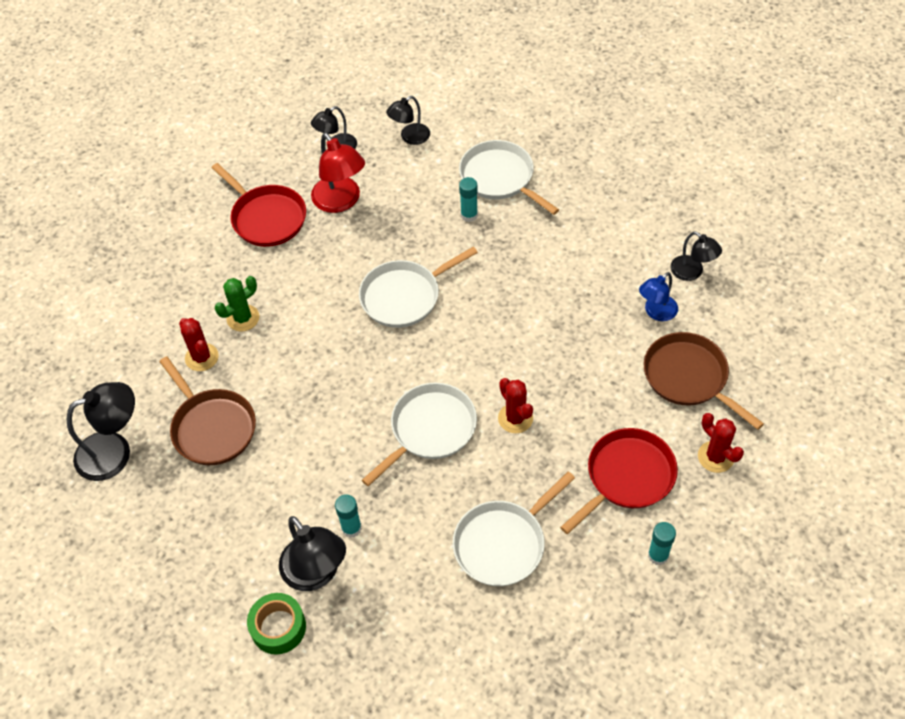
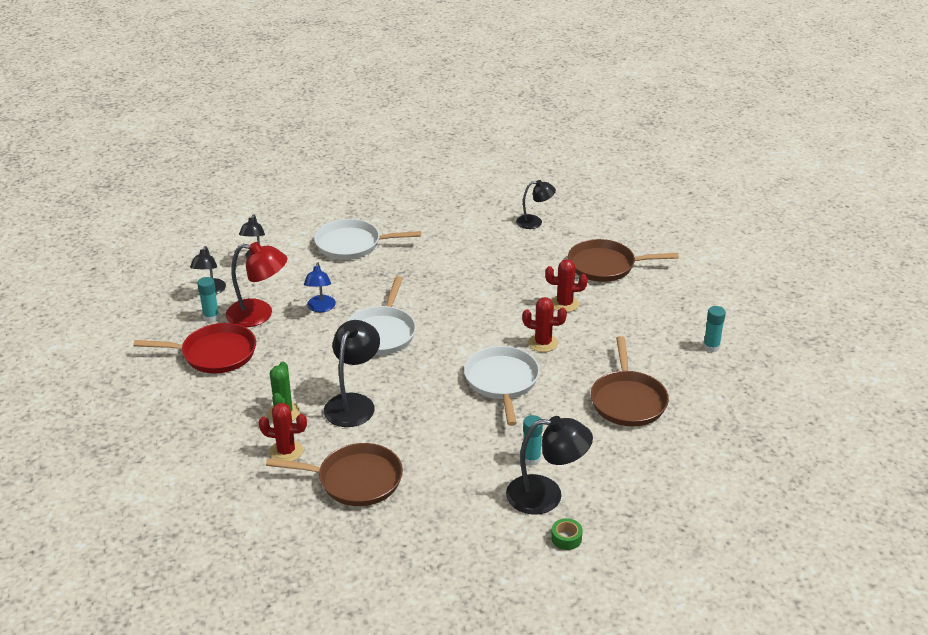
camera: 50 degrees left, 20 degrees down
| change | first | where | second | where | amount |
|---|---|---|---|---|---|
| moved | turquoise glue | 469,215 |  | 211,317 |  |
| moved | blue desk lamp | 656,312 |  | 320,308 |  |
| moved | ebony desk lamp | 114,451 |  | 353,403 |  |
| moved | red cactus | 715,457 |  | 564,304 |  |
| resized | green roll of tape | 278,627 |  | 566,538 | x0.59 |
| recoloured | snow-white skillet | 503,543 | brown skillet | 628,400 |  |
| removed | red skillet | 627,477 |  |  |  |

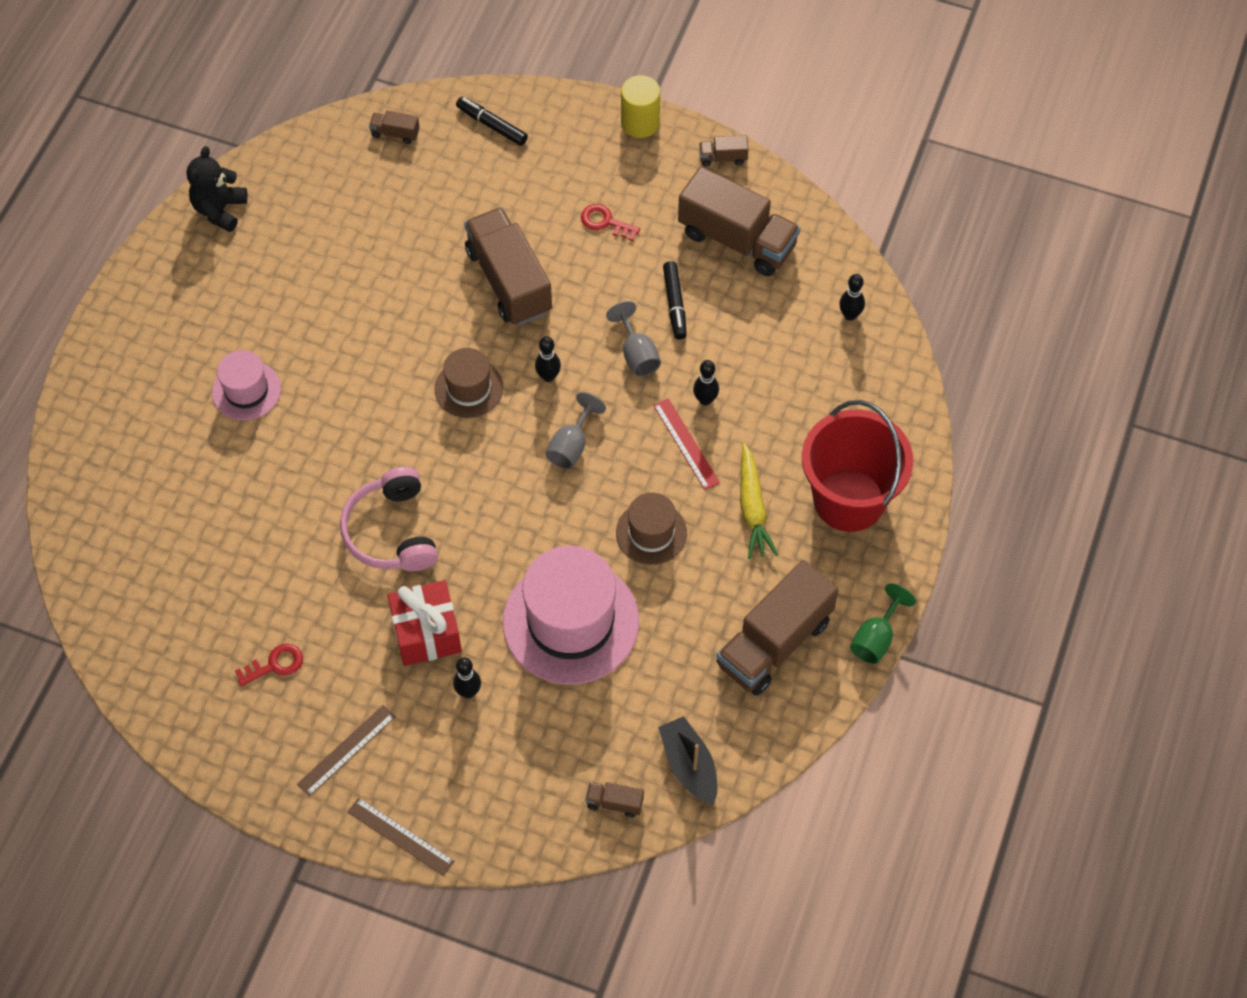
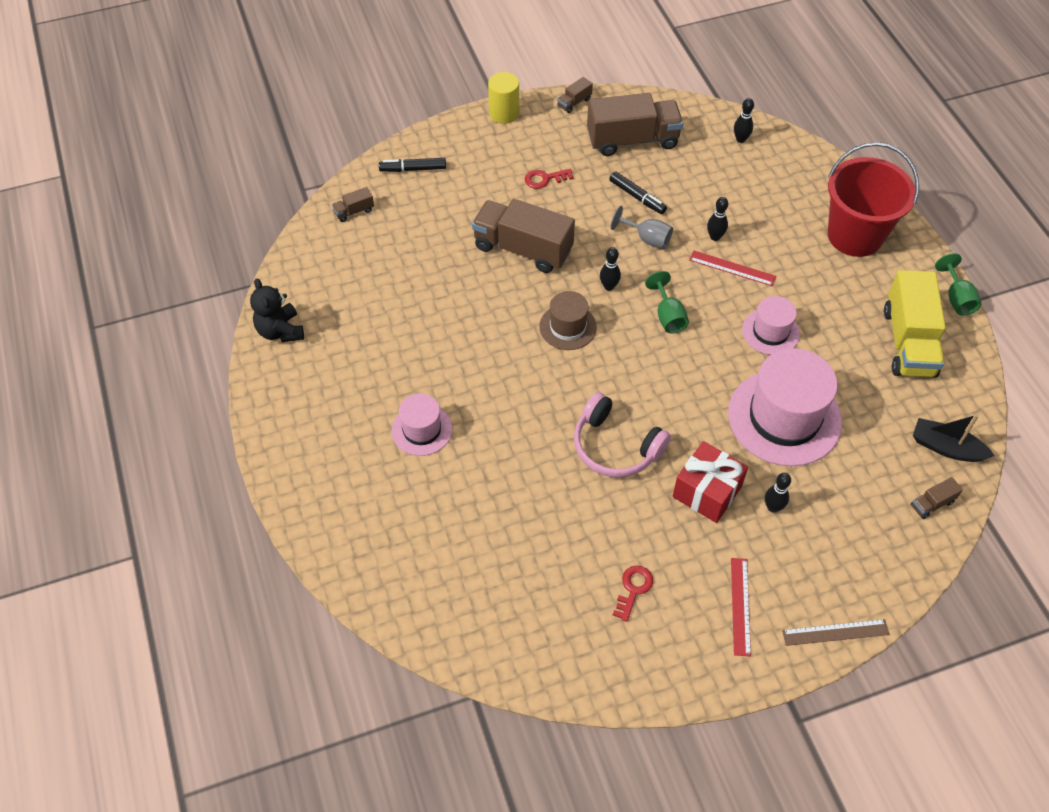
camera: 40 degrees left, 5 degrees down
| change | first | where | second | where | amount |
|---|---|---|---|---|---|
| recoloured | gray goblet | 571,445 | green goblet | 668,316 |  |
| recoloured | brown ruler | 346,750 | red ruler | 740,606 |  |
| recoloured | brown tall hat | 651,533 | rosy tall hat | 770,332 |  |
| recoloured | brown toy truck | 774,643 | yellow toy truck | 908,342 |  |
| removed | yellow toy carrot | 752,508 |  |  |  |

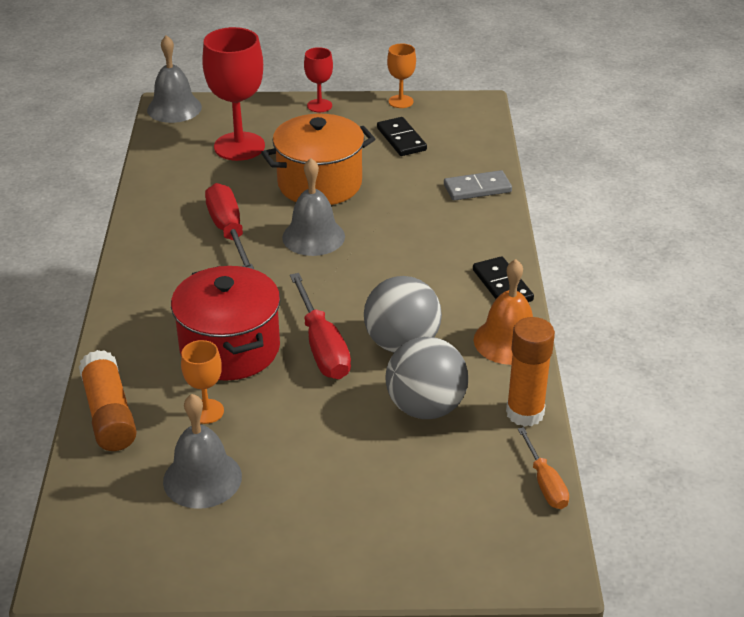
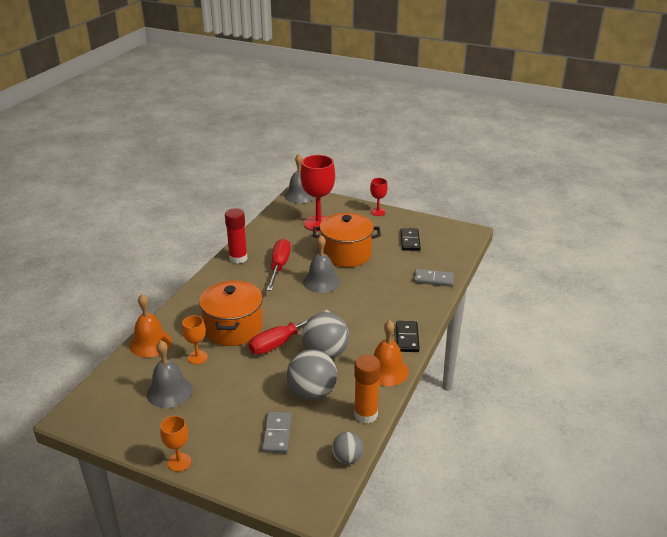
camera: 25 degrees right, 5 degrees down
| change | first | where | second | where | amount |
|---|---|---|---|---|---|
| replaced | orange-coloured glue | 109,414 | orange-coloured school bell | 150,343 |  |
| moved | orange-coloured goblet | 401,101 |  | 179,462 |  |
| recoloured | red cooking pot | 230,349 | orange-coloured cooking pot | 233,328 |  |
| added |  |  | red glue | 238,258 |  |
| turned | red flat screwdriver | 322,347 |  | 281,342 | 45 degrees clockwise |
| added |  |  | gray domino piece | 277,434 |  |
| replaced | orange-coloured flat screwdriver | 545,483 | gray ball | 347,458 |  |

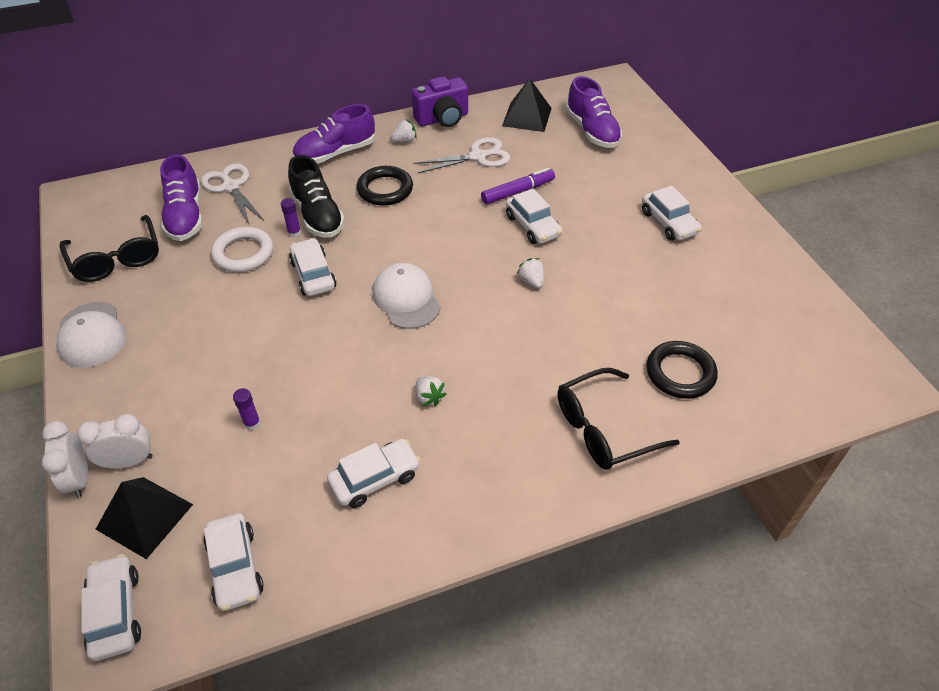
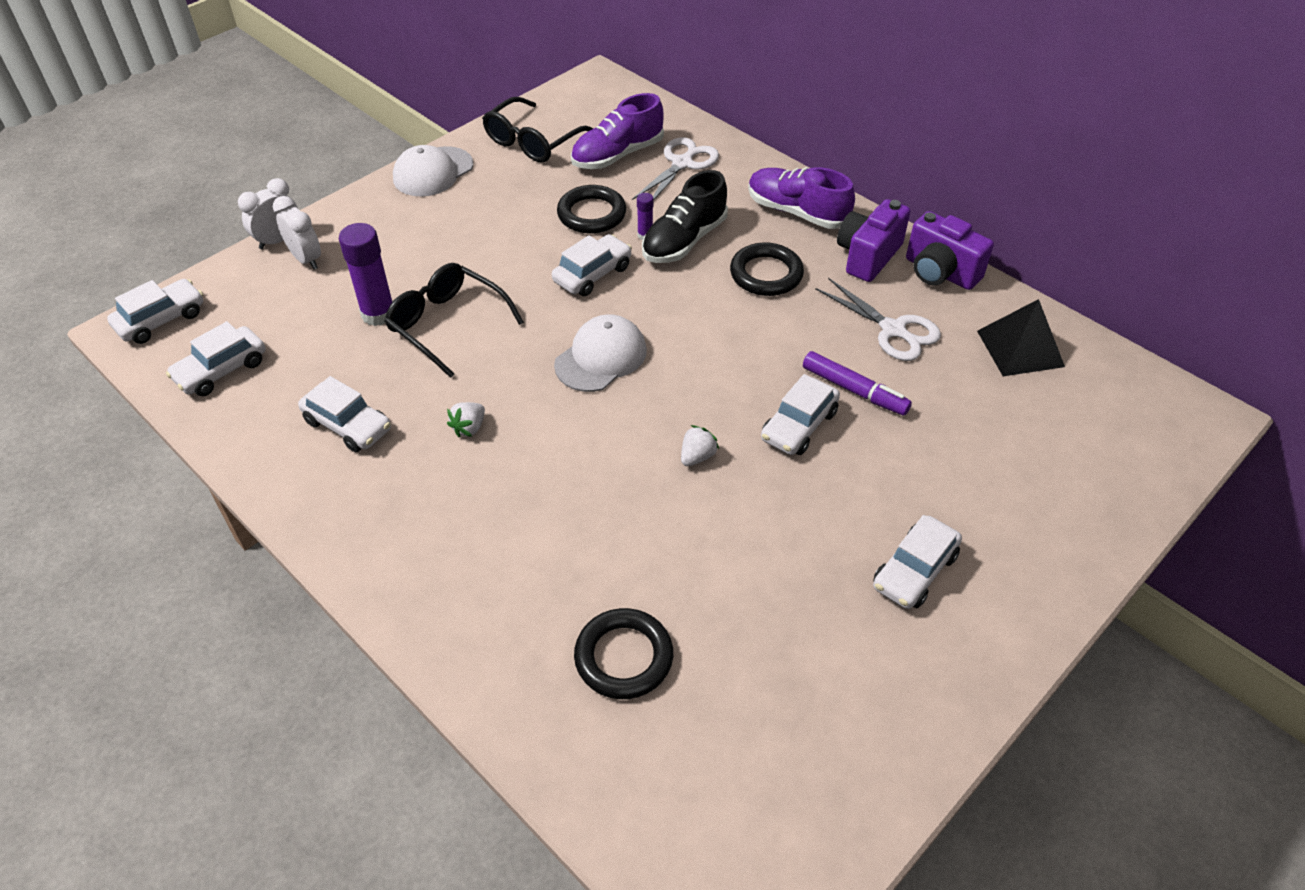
camera: 65 degrees right, 0 degrees up
| change | first | where | second | where | amount |
|---|---|---|---|---|---|
| resized | violet glue | 252,423 |  | 378,314 | x2.01 |
| moved | ebony spectacles | 604,429 |  | 447,324 |  |
| recoloured | snow-white torus | 243,253 | ebony torus | 591,214 |  |
| replaced | snow-white strawberry | 404,140 | violet camera | 868,256 |  |
| removed | ebony pyramid | 144,516 |  |  |  |
| removed | violet shoe | 592,131 |  |  |  |

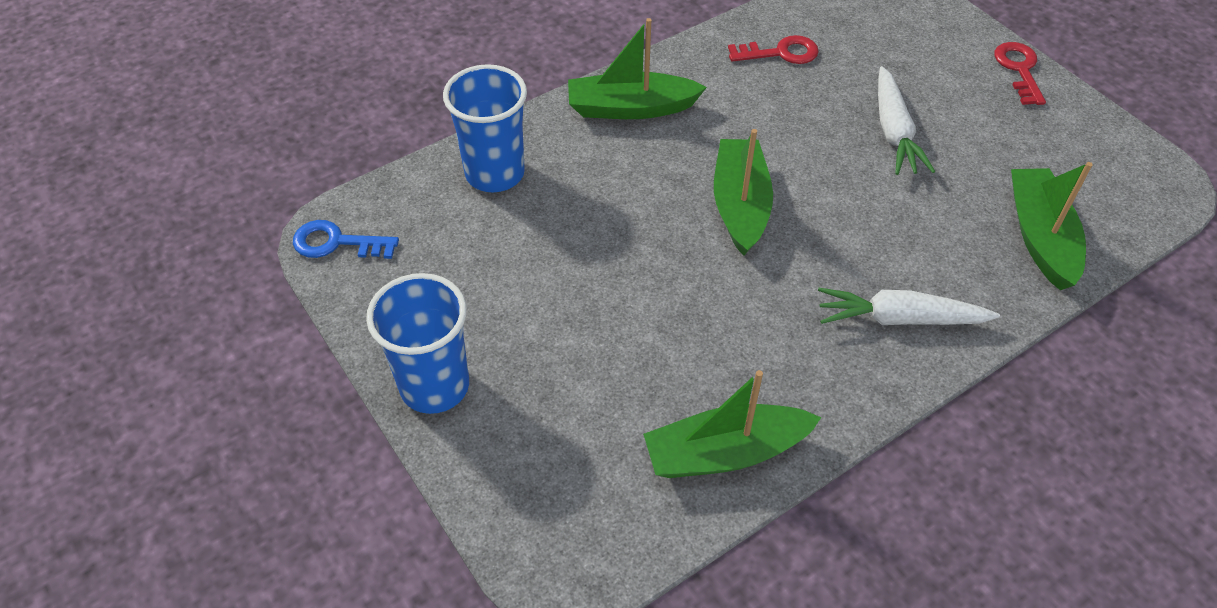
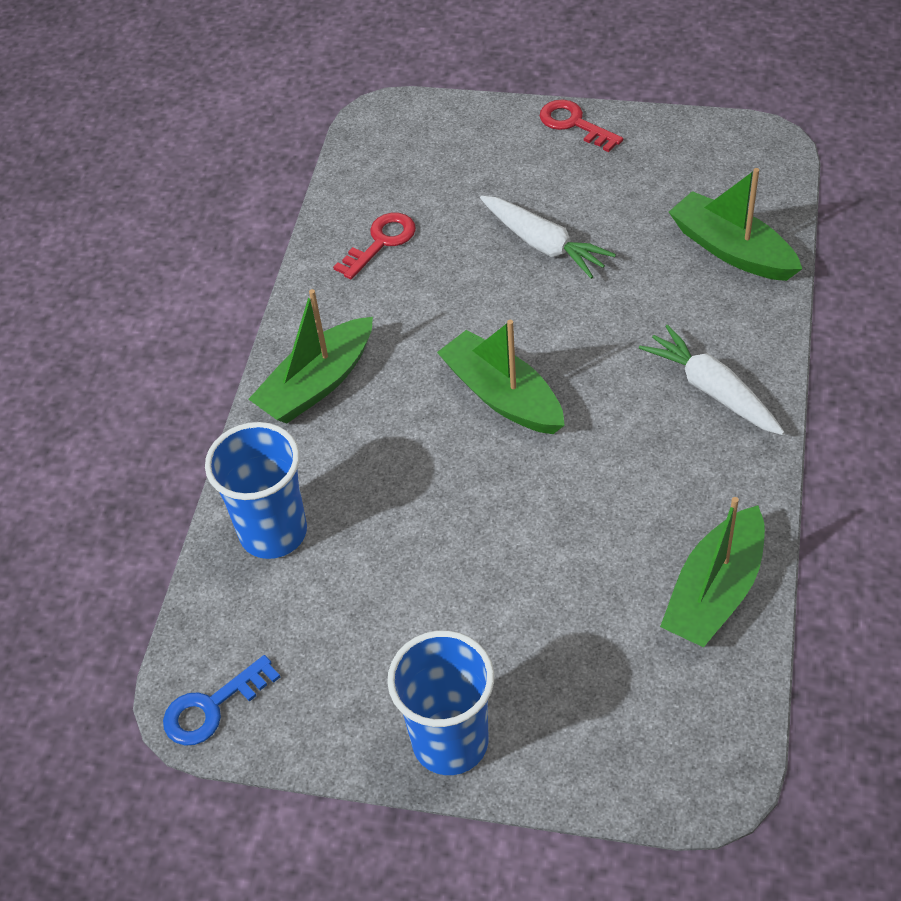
camera: 40 degrees left, 0 degrees up
| change | first | where | second | where | amount |
|---|---|---|---|---|---|
| turned | snow-white toy carrot | 899,318 |  | 712,390 | 90 degrees clockwise |

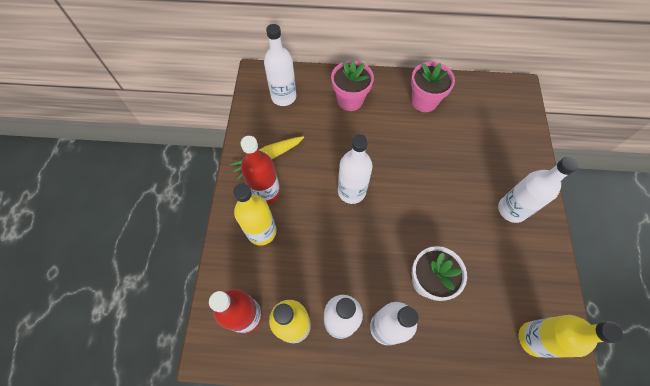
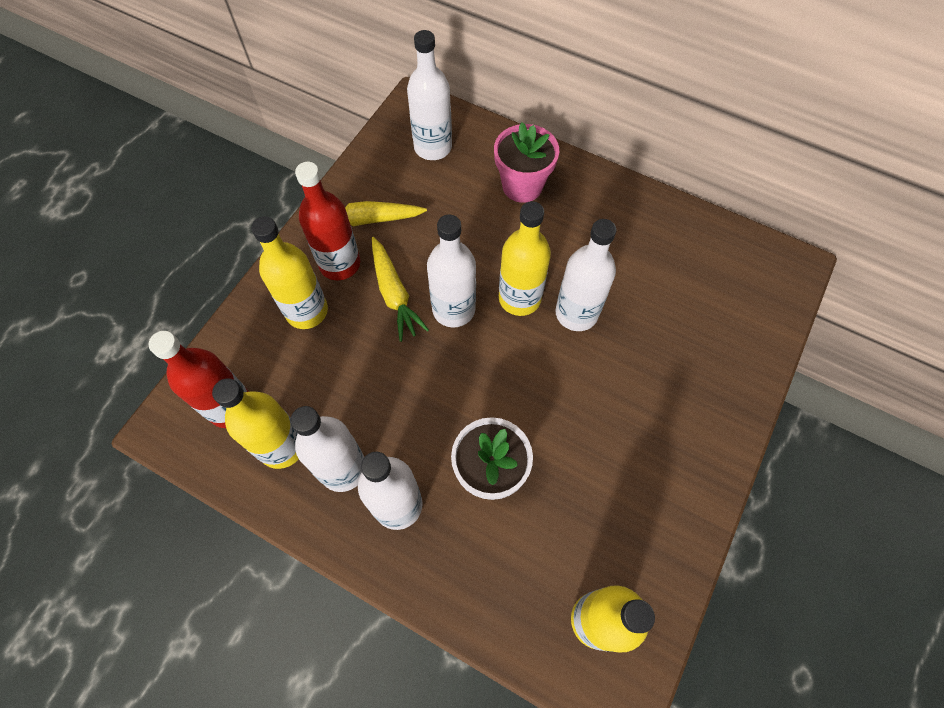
camera: 25 degrees right, 0 degrees up
| change | first | where | second | where | amount |
|---|---|---|---|---|---|
| added |  |  | yellow toy carrot | 394,294 |  |
| added |  |  | yellow drink bottle | 519,298 |  |
| moved | snow-white drink bottle | 511,209 |  | 576,313 |  |
| removed | rosy plant pot | 424,101 |  |  |  |

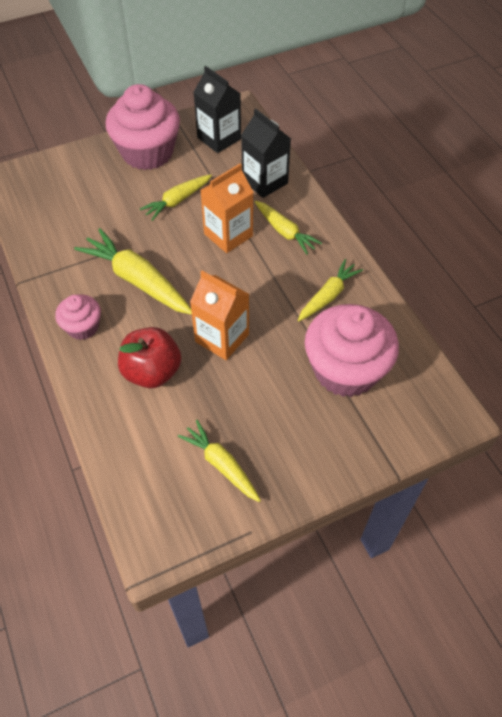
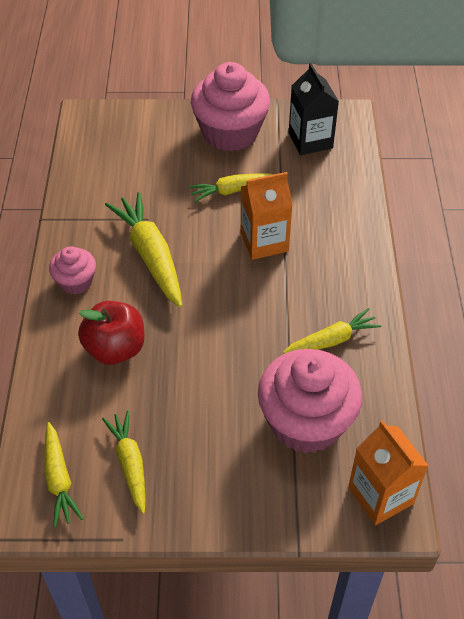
camera: 25 degrees right, 5 degrees down
| change | first | where | second | where | amount |
|---|---|---|---|---|---|
| moved | yellow toy carrot | 285,232 |  | 59,479 |  |
| moved | orange-coloured juice carton | 222,338 |  | 380,495 |  |
| removed | ebony juice carton | 265,181 |  |  |  |

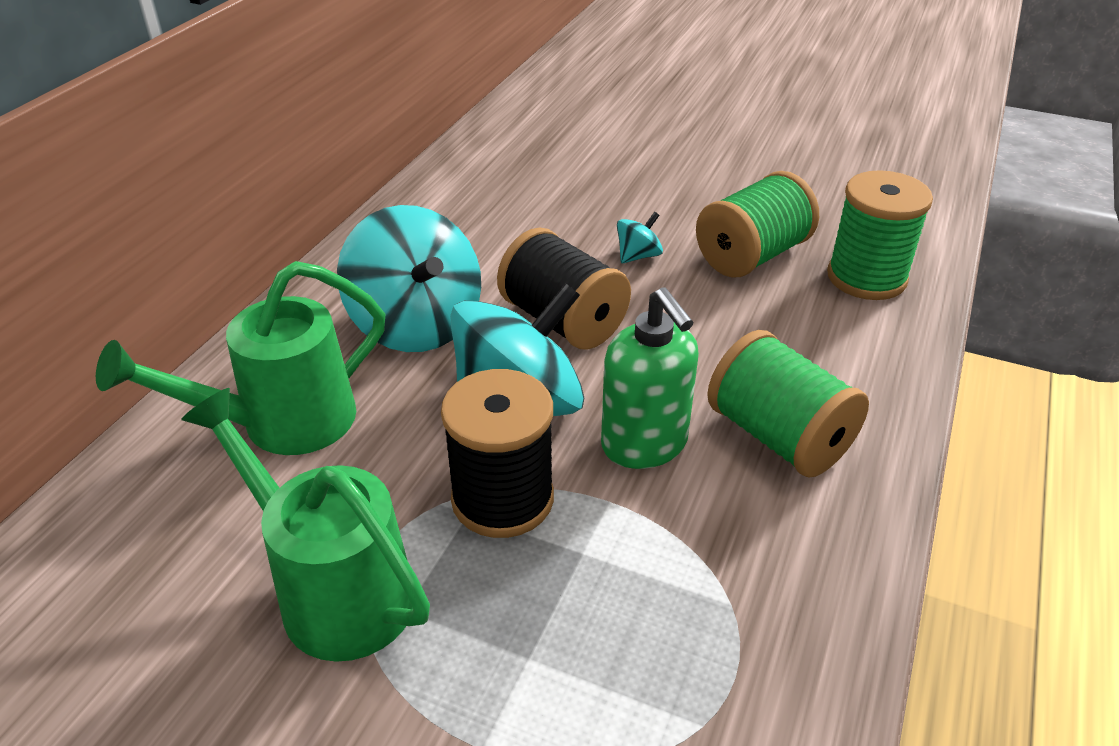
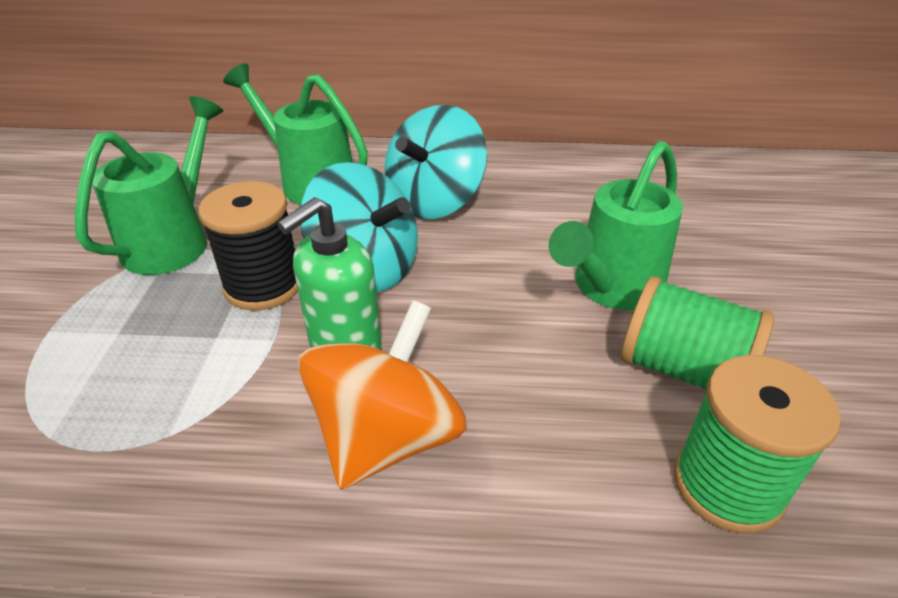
camera: 70 degrees right, 0 degrees up
| change | first | where | second | where | amount |
|---|---|---|---|---|---|
| replaced | green bobbin | 779,437 | orange-coloured whirligig | 387,437 |  |
| replaced | turquoise whirligig | 638,256 | green watering pot | 611,288 |  |
| removed | ebony bobbin | 563,321 |  |  |  |

